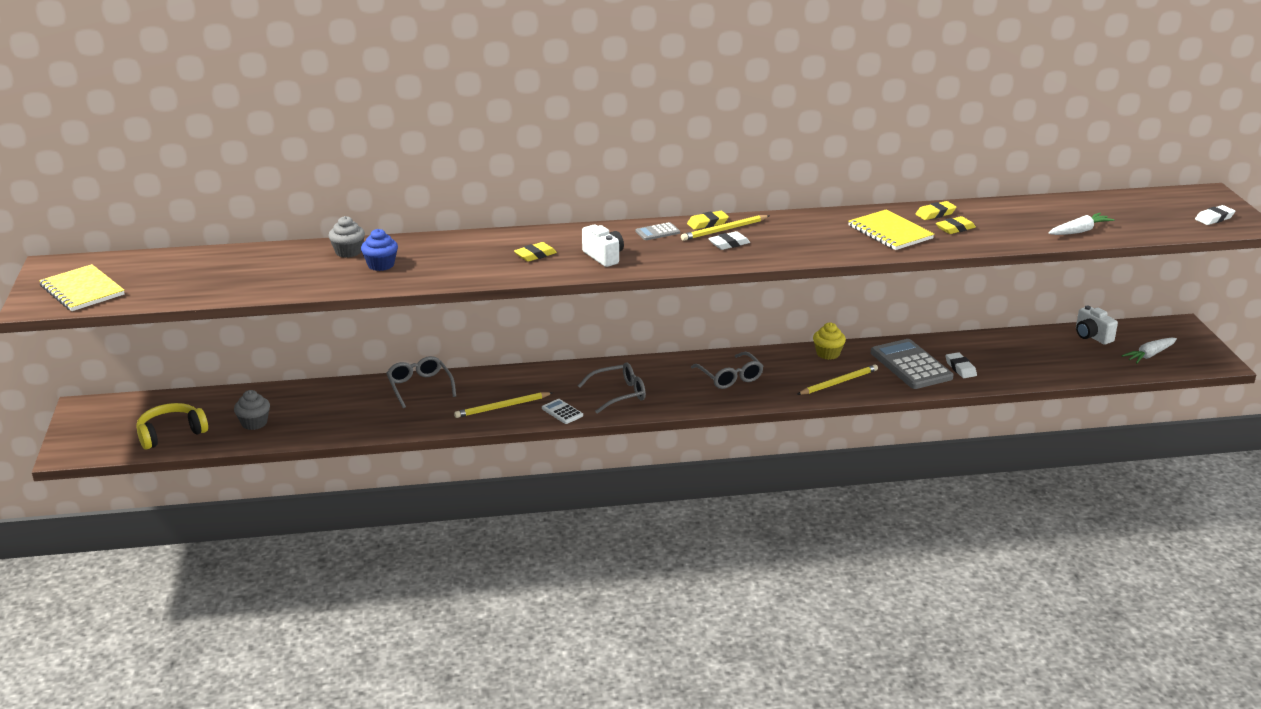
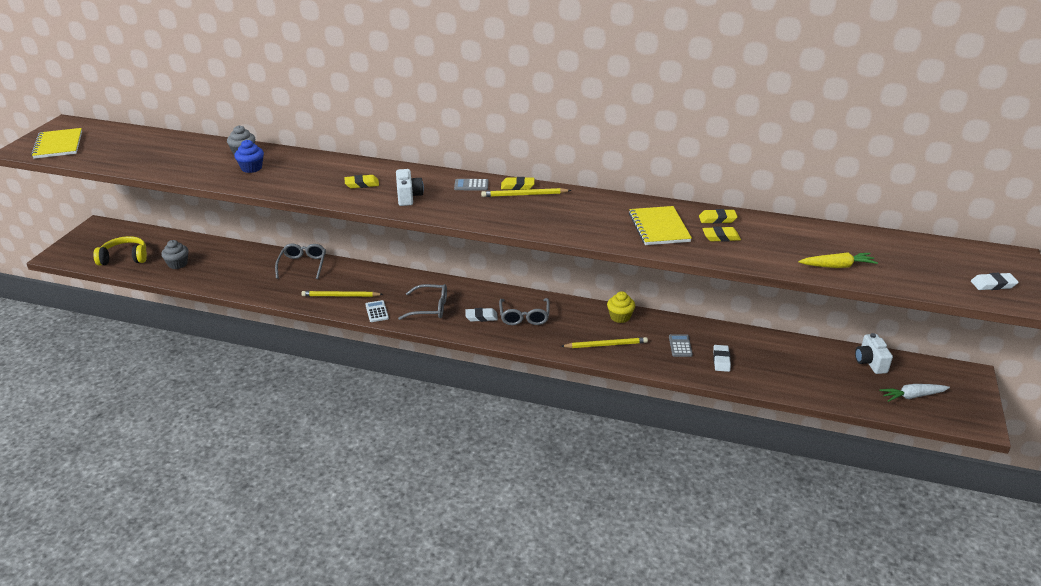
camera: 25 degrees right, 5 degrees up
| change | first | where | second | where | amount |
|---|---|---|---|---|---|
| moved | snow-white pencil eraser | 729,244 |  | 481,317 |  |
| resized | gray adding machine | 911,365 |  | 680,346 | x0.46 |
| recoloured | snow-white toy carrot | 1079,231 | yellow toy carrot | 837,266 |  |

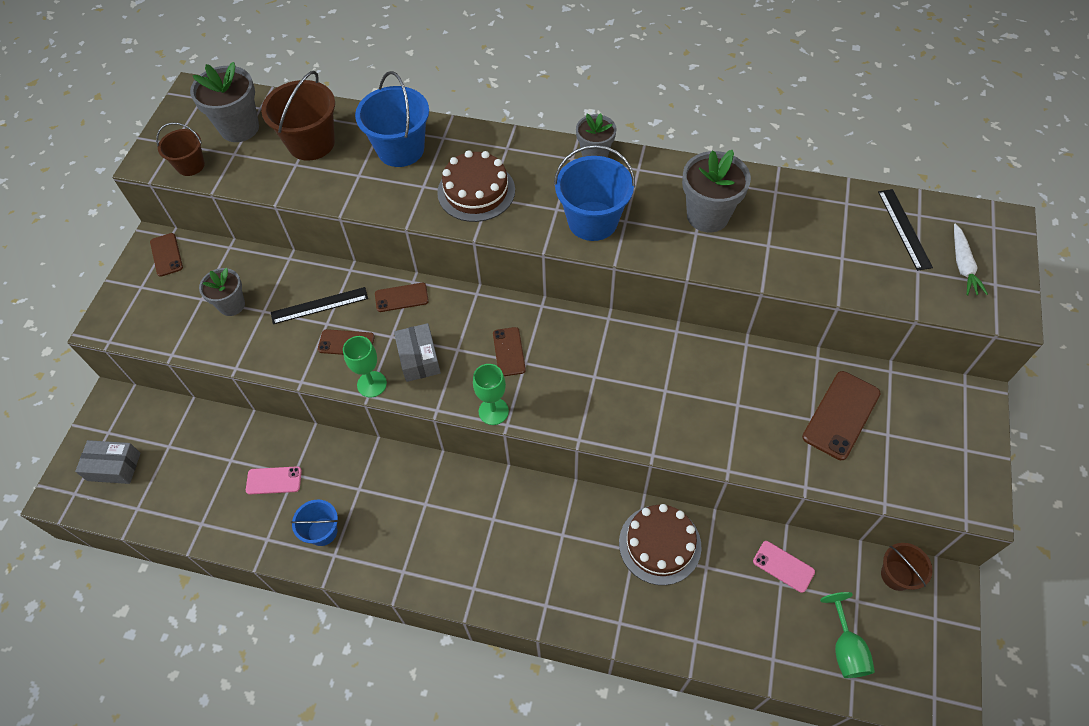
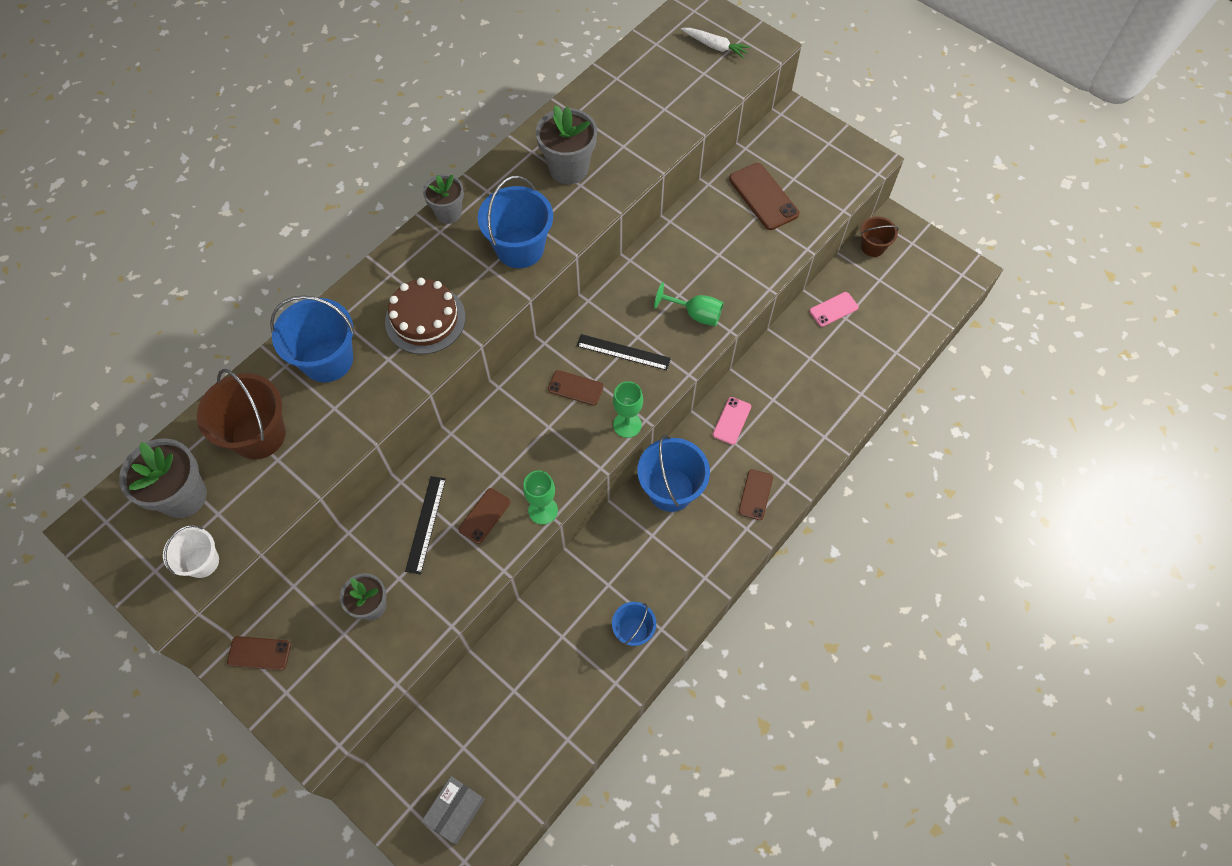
camera: 65 degrees left, 5 degrees up
| change | first | where | second | where | amount |
|---|---|---|---|---|---|
| recoloured | brown pail | 190,165 | snow-white pail | 202,562 |  |
| moved | ebony ruler | 904,229 |  | 623,352 |  |
| added |  |  | blue pail | 671,490 |  |
| moved | green goblet | 845,648 |  | 695,314 |  |
| moved | rosy phone | 274,480 |  | 732,421 |  |
| moved | brown phone | 401,297 |  | 755,494 |  |
| removed | gray package | 419,358 |  |  |  |
| removed | brown gateau | 660,544 |  |  |  |

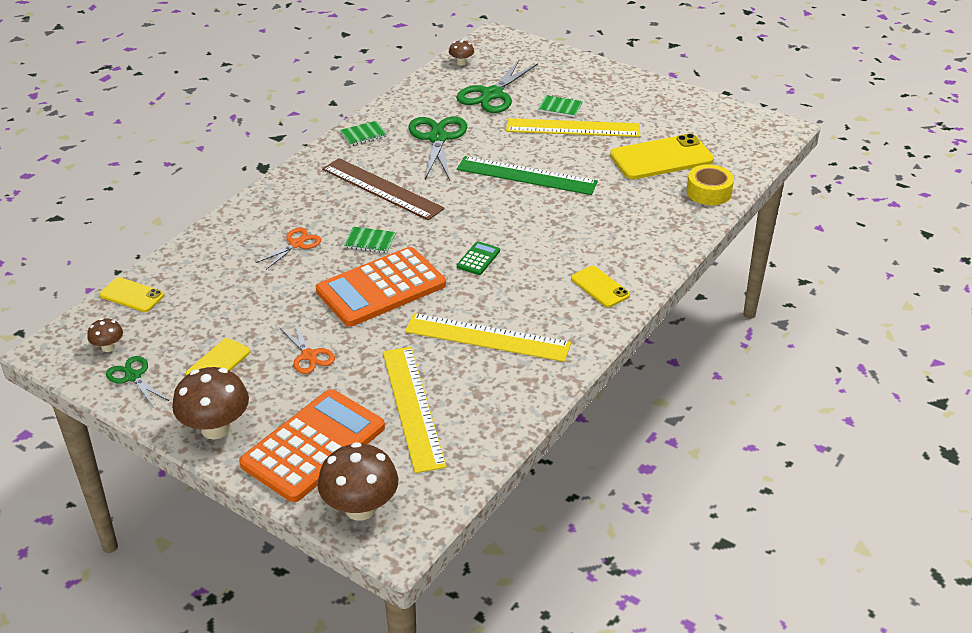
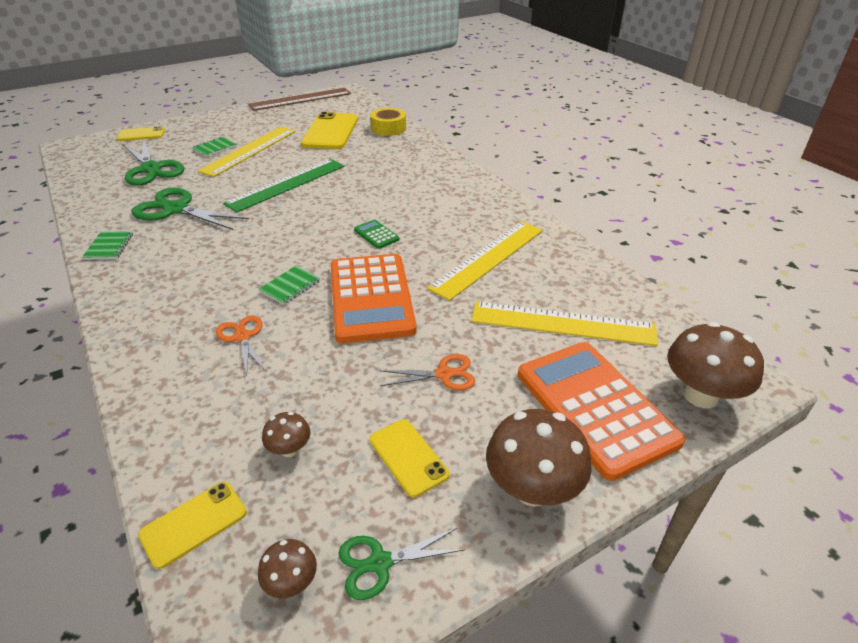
camera: 65 degrees left, 0 degrees up
| change | first | where | second | where | amount |
|---|---|---|---|---|---|
| moved | yellow phone | 600,287 |  | 141,134 |  |
| moved | brown ruler | 382,189 |  | 300,99 |  |
| moved | brown toadstool | 461,63 |  | 289,449 |  |

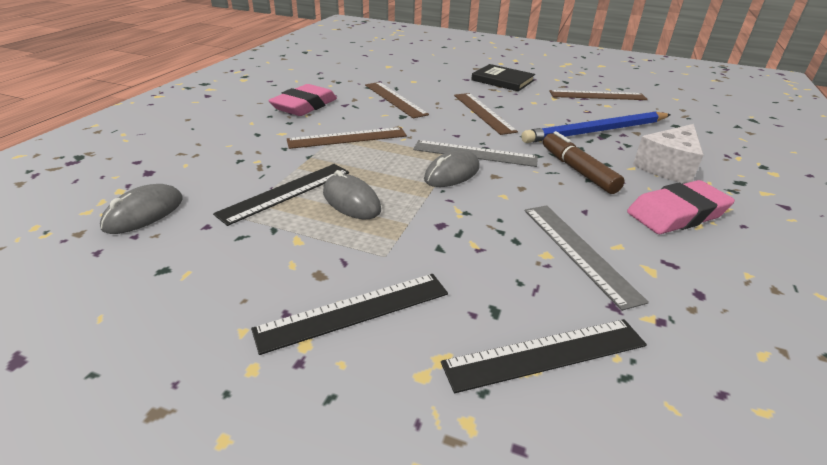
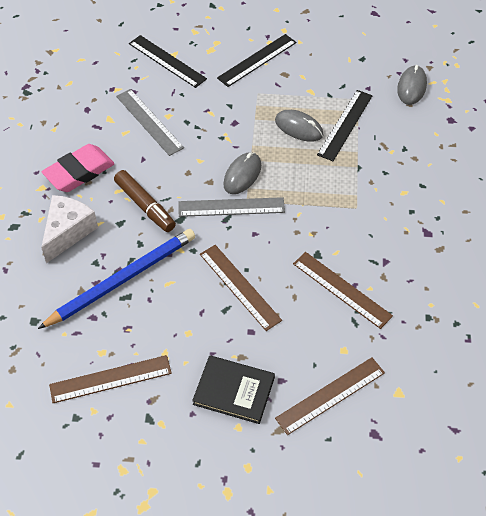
camera: 165 degrees right, 20 degrees up
| change | first | where | second | where | amount |
|---|---|---|---|---|---|
| turned | ebony ruler | 546,354 |  | 167,61 | 75 degrees clockwise |
| moved | brown ruler | 347,138 |  | 330,395 |  |
| removed | rosy pencil eraser | 304,106 |  |  |  |

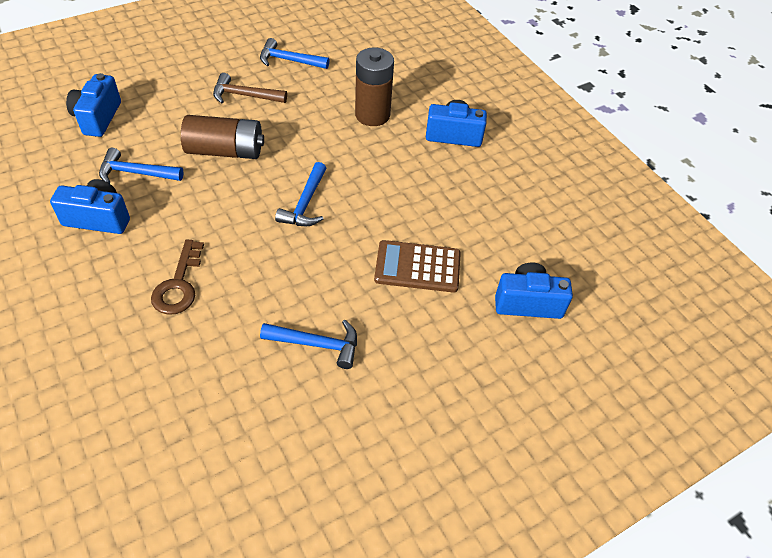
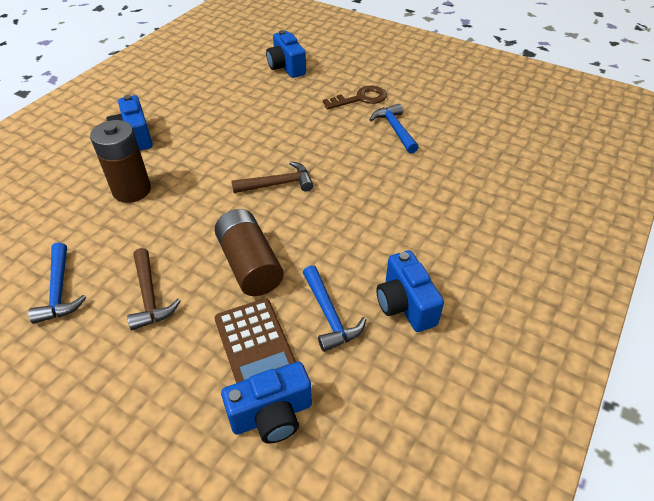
camera: 115 degrees left, 5 degrees down
| change | first | where | second | where | amount |
|---|---|---|---|---|---|
| moved | brown adding machine | 417,267 |  | 255,344 |  |
| recoloured | blue claw hammer | 305,203 | brown claw hammer | 277,184 |  |
| moved | brown latchkey | 179,284 |  | 360,99 |  |

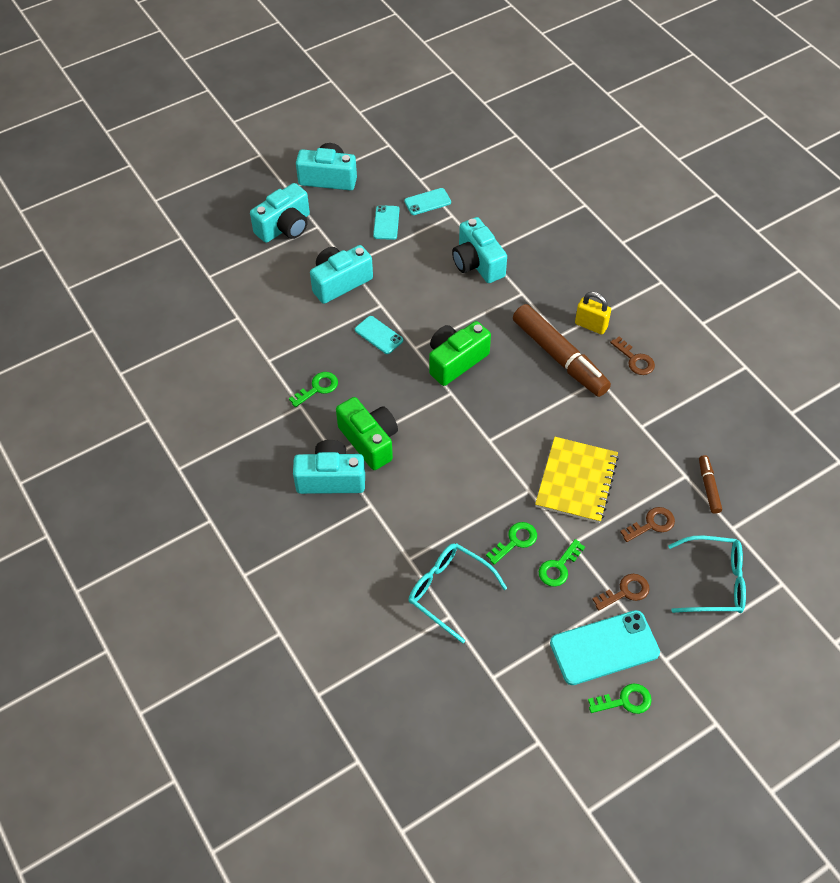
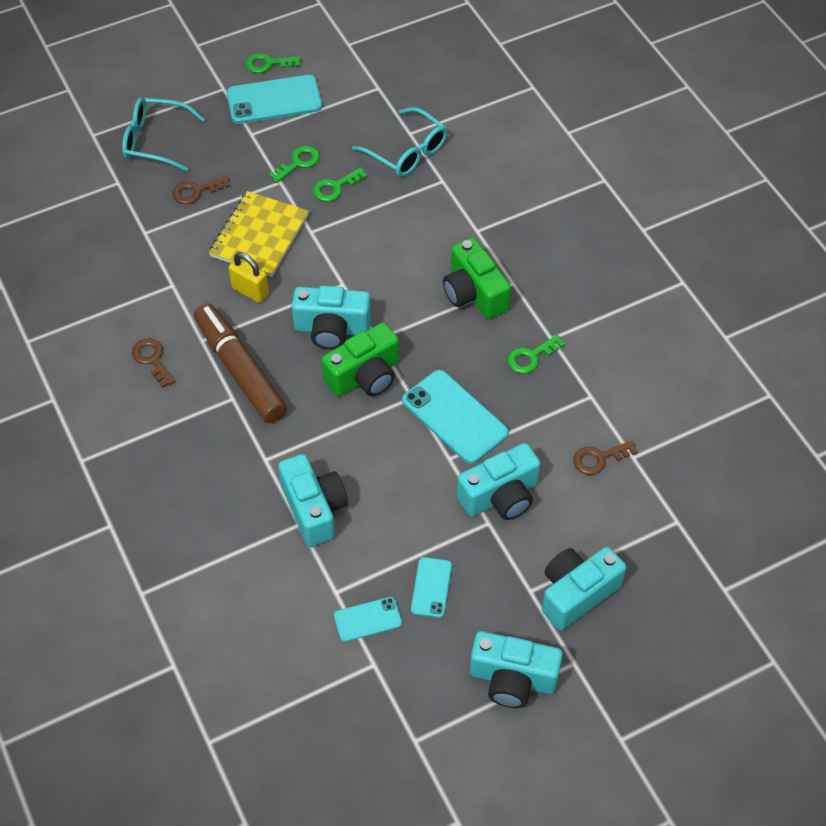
camera: 175 degrees left, 0 degrees up
| change | first | where | second | where | amount |
|---|---|---|---|---|---|
| moved | yellow small lock | 591,325 |  | 250,291 |  |
| moved | turquoise camera | 331,478 |  | 332,329 |  |
| resized | turquoise phone | 378,335 |  | 454,417 | x1.80 |
| moved | brown latchkey | 625,591 |  | 599,458 |  |
| removed | brown felt pen | 708,487 |  |  |  |

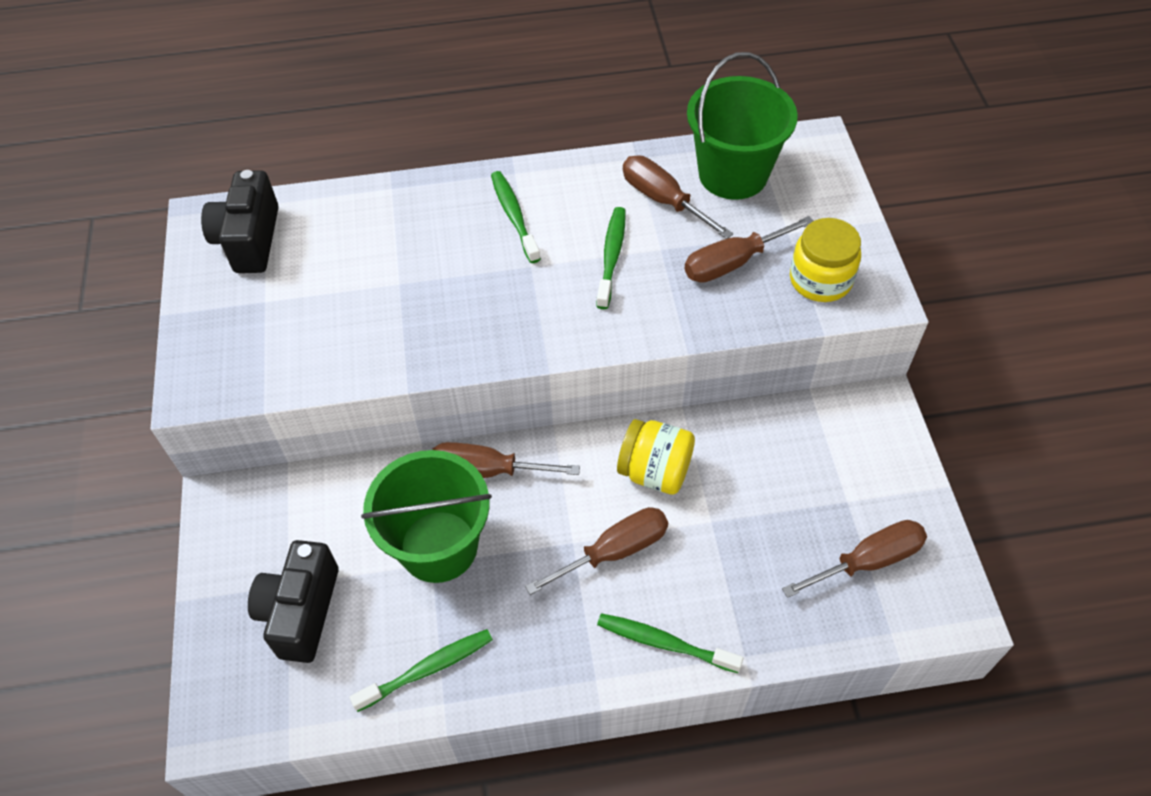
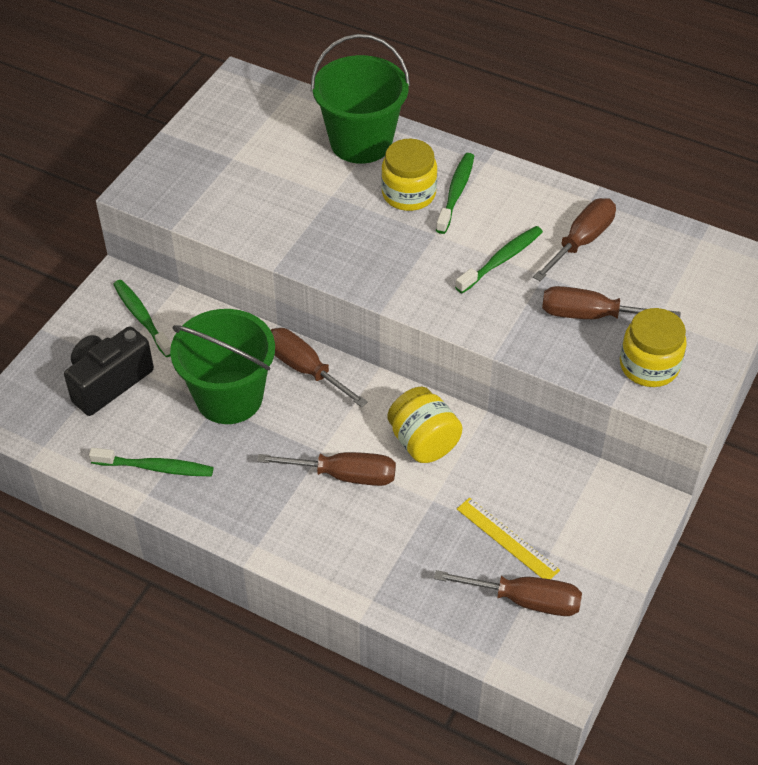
camera: 35 degrees right, 5 degrees down
| change | first | where | second | where | amount |
|---|---|---|---|---|---|
| moved | green dental brush | 664,643 |  | 142,318 |  |
| moved | green pail | 733,174 |  | 361,142 |  |
| added |  |  | yellow jar | 408,194 |  |
| added |  |  | yellow ruler | 507,539 |  |
| turned | brown flat screwdriver | 663,200 |  | 581,241 | 45 degrees clockwise |
| removed | ebony camera | 249,240 |  |  |  |

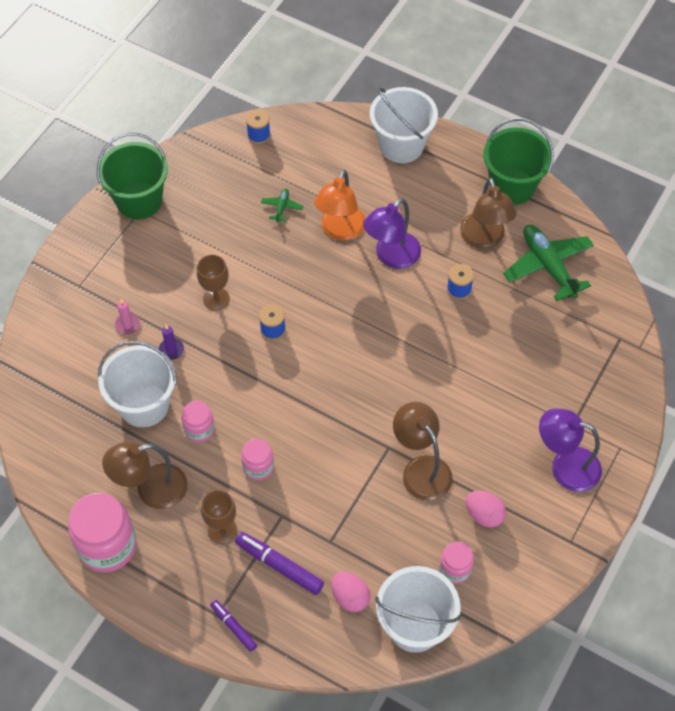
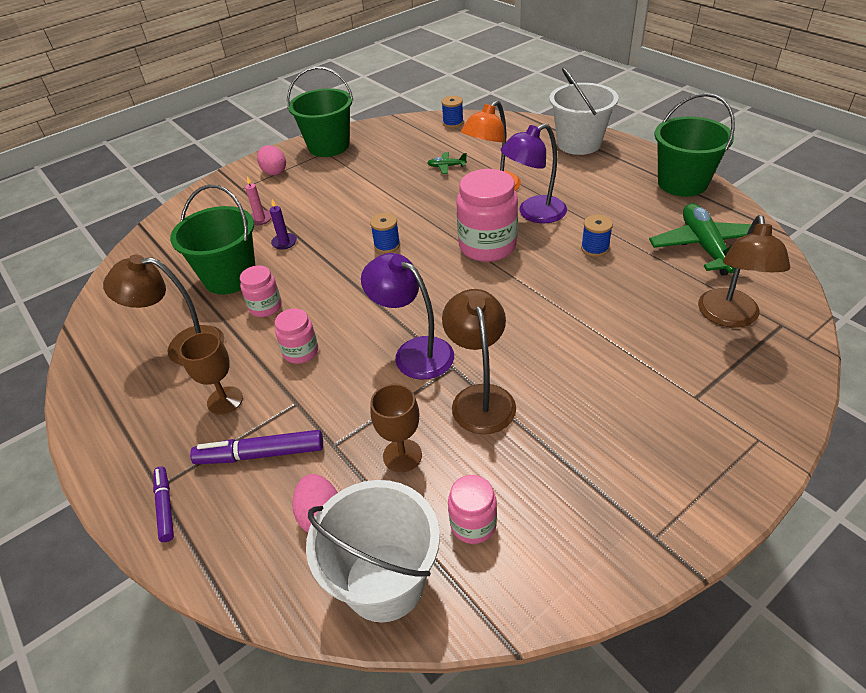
camera: 25 degrees right, 15 degrees down
| change | first | where | second | where | amount |
|---|---|---|---|---|---|
| recoloured | snow-white pail | 144,405 | green pail | 230,277 |  |
| turned | violet felt pen | 279,565 |  | 260,454 | 60 degrees counterclockwise |
| moved | rosy egg shape | 484,515 |  | 274,172 |  |
| moved | violet desk lamp | 565,466 |  | 414,352 |  |
| moved | brown goblet | 216,299 |  | 402,455 |  |
| turned | green toy plane | 282,207 |  | 446,166 | 120 degrees counterclockwise |
| moved | rosy jar | 107,546 |  | 487,246 |  |
| moved | brown desk lamp | 484,239 |  | 729,317 |  |

